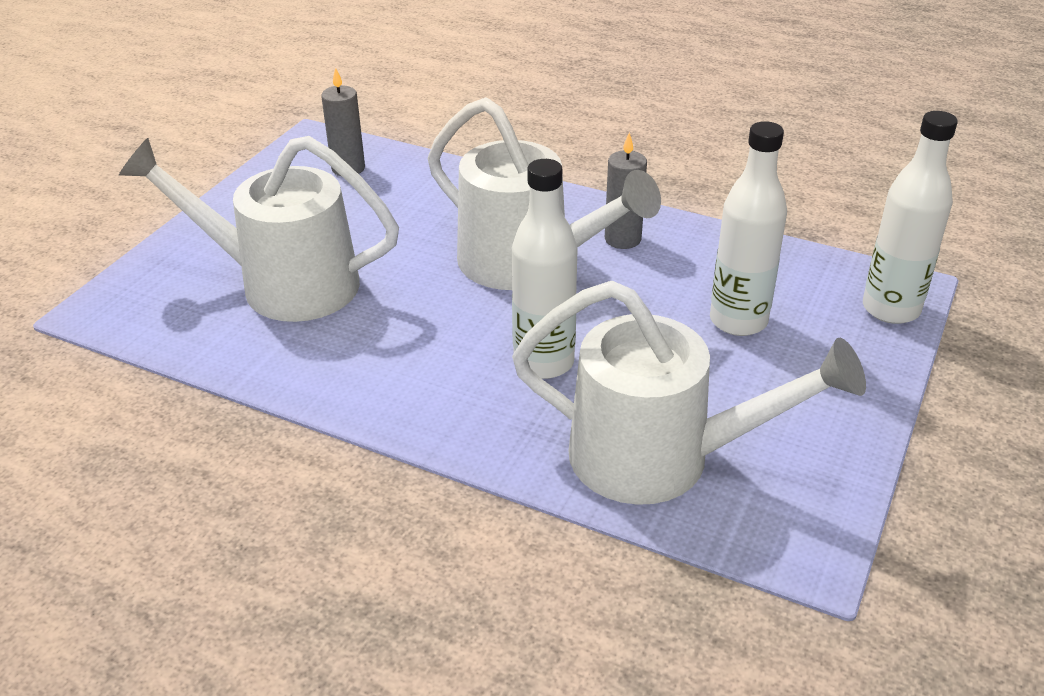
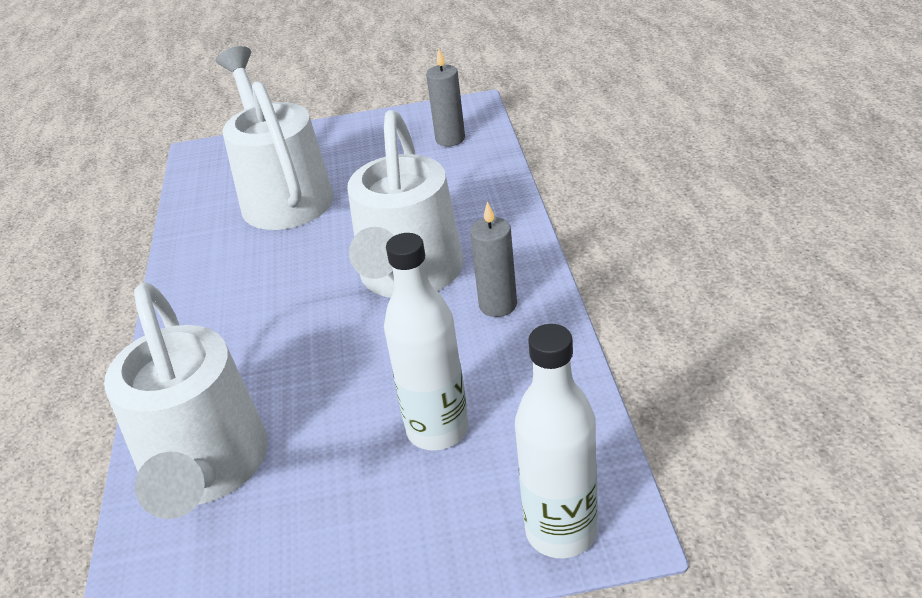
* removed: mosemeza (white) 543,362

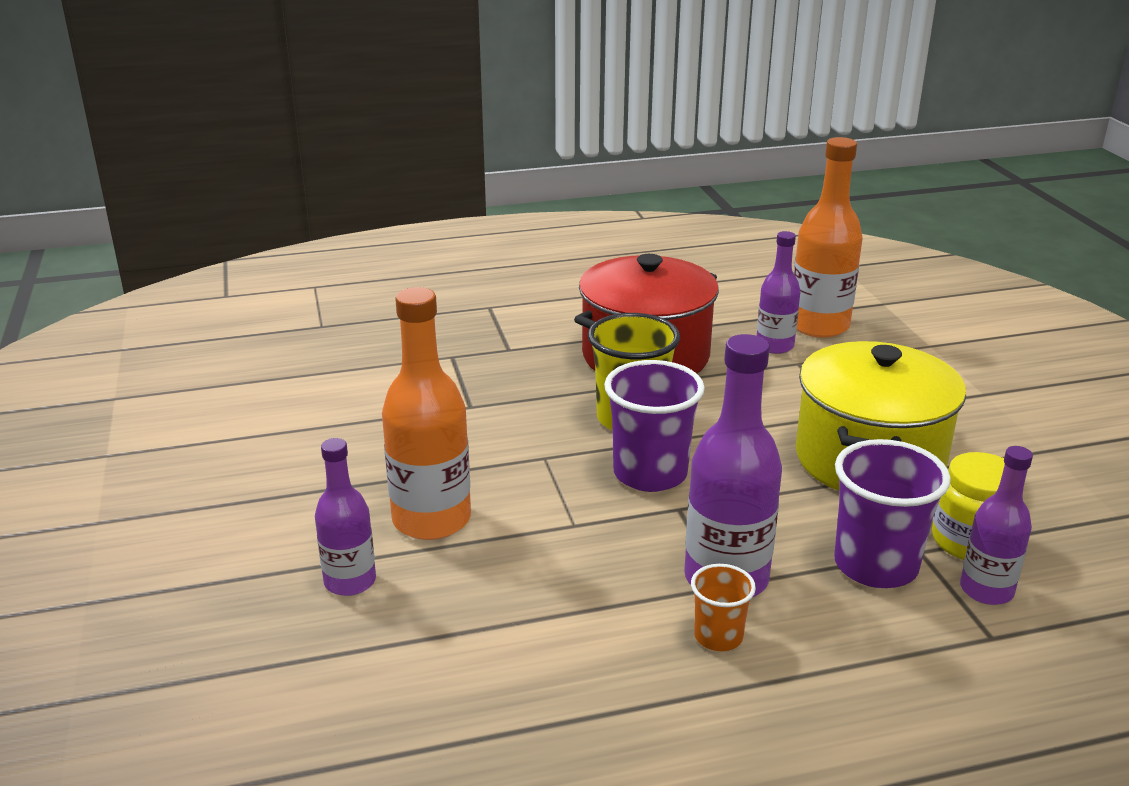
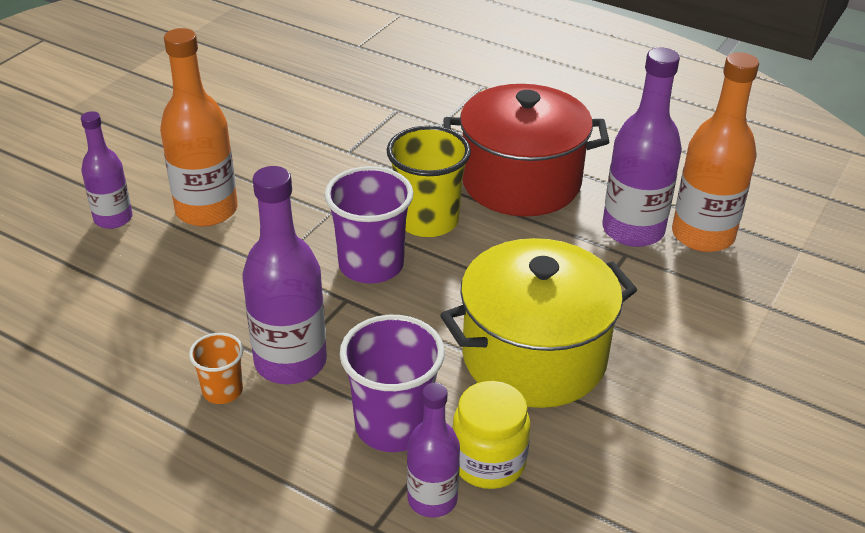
* resized: mosemeza (purple) 774,346 = 633,230 x1.63

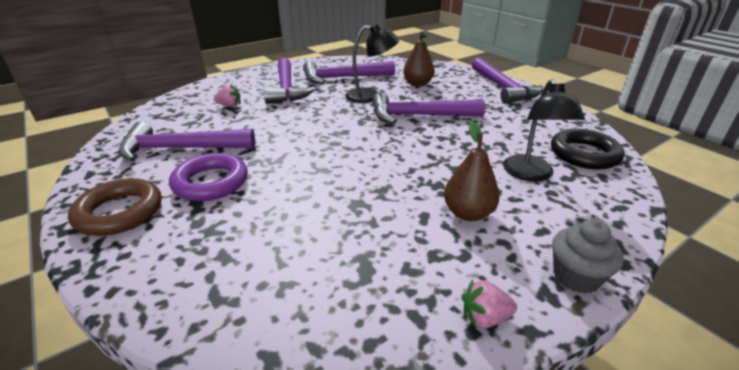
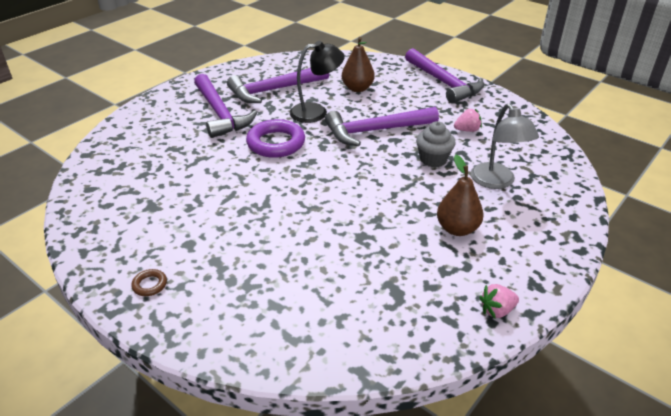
* removed: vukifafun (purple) 181,149
* removed: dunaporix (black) 584,154
* moved: dunaporix (purple) 211,182 to 276,143
* moved: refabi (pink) 230,106 to 467,130
* moved: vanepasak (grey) 576,277 to 433,159
* recoloured: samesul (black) 531,174 to samesul (grey) 496,182
* resized: dunaporix (brown) 119,212 = 150,285 x0.44

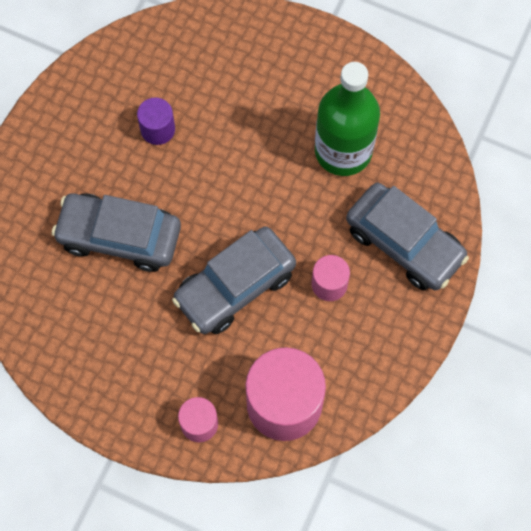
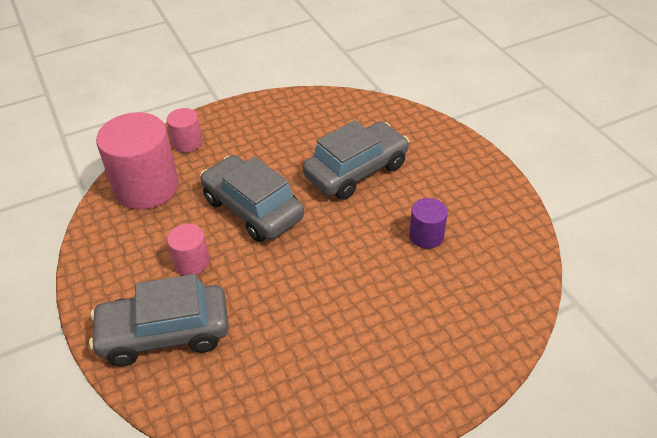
* removed: mosemeza (green) 343,151
* turned: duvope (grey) 235,286 = 252,209 45 degrees counterclockwise

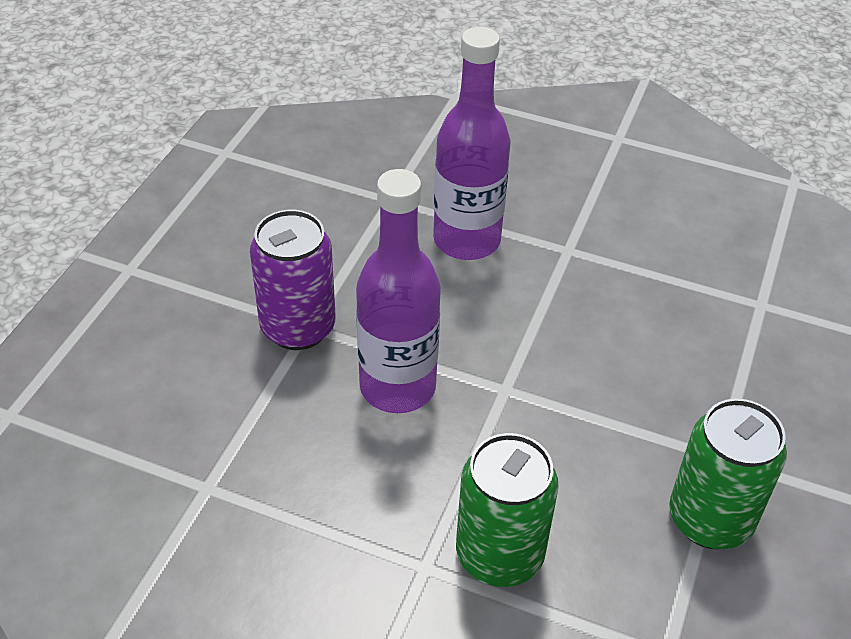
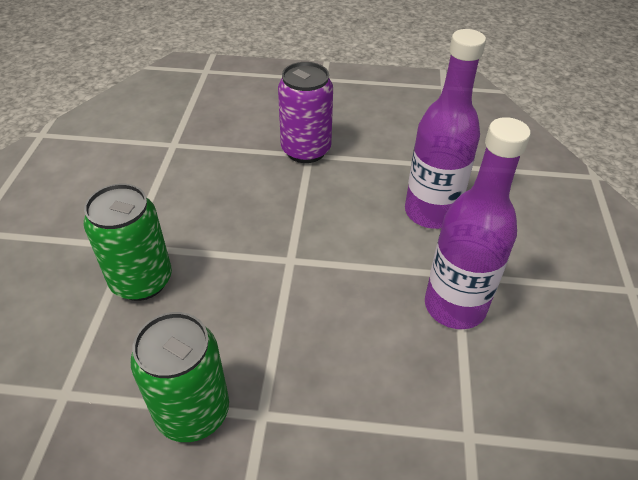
* moved: mosemeza (purple) 397,387 to 455,306

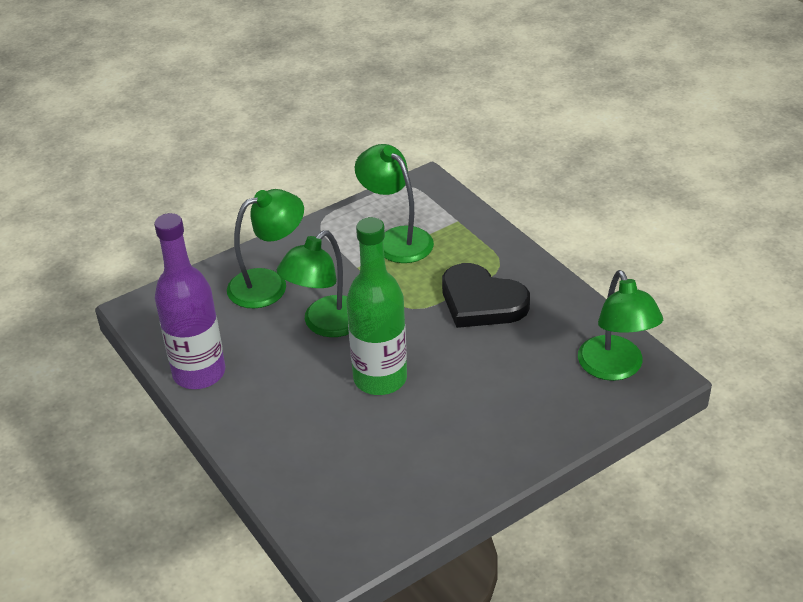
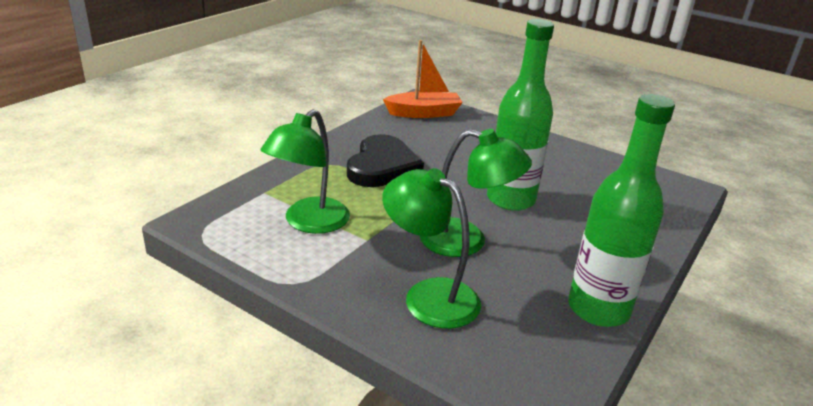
* replaced: samesul (green) 615,368 to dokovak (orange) 424,113
* recoloured: mosemeza (purple) 199,373 to mosemeza (green) 598,309

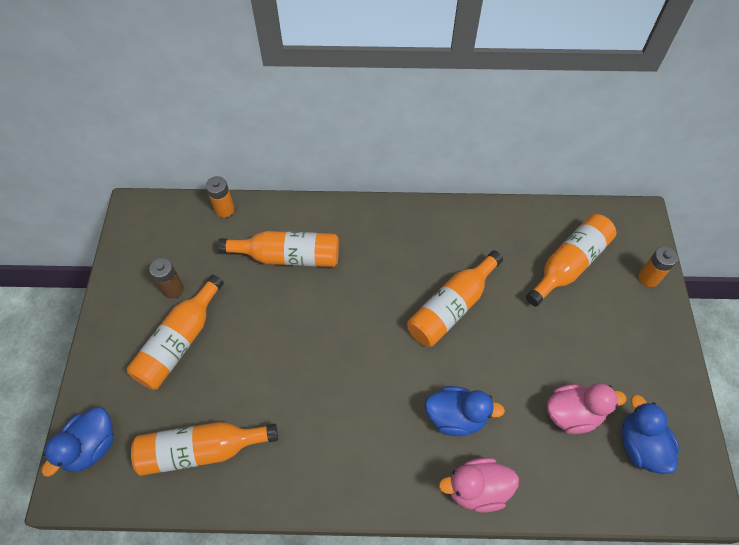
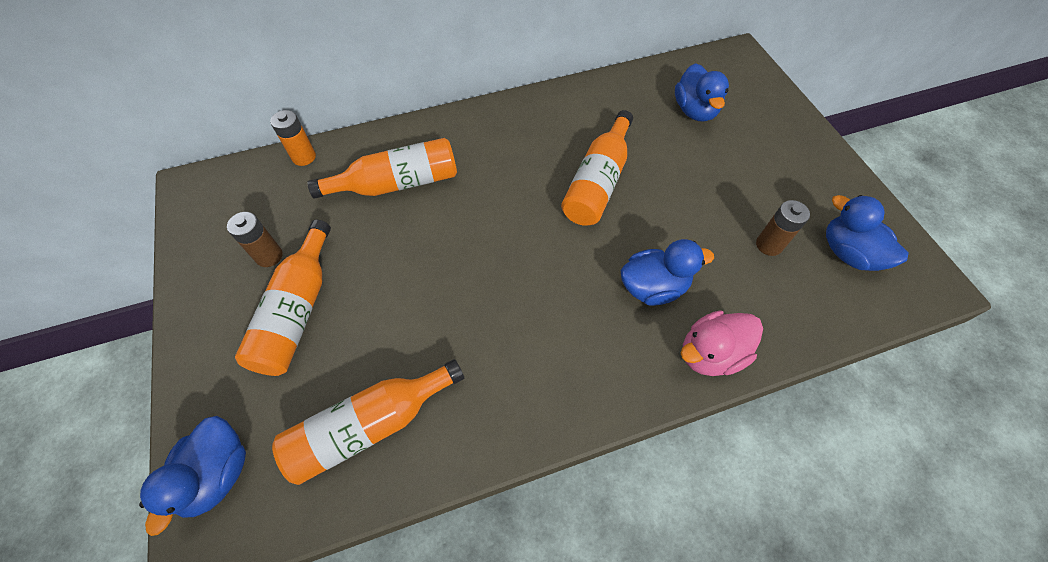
* removed: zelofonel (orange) 648,278
* replaced: mosemeza (orange) 569,264 to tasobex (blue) 694,111
* replaced: tasobex (pink) 573,414 to zelofonel (brown) 769,245

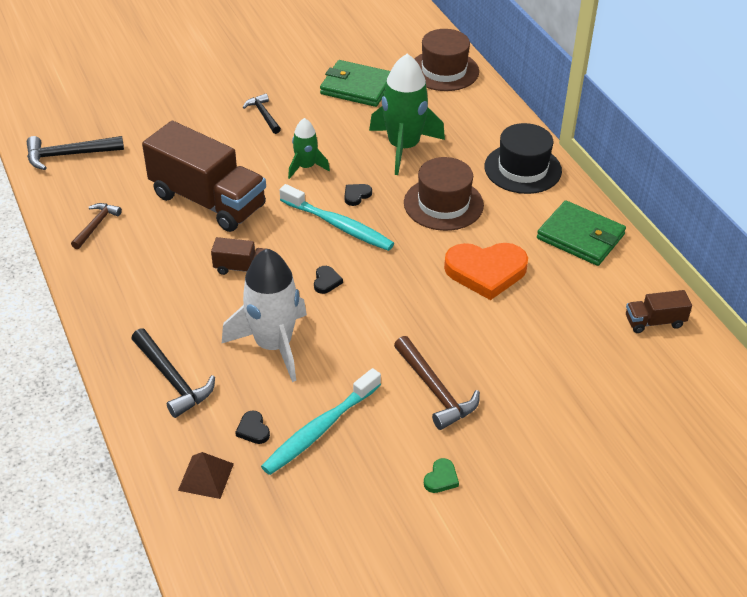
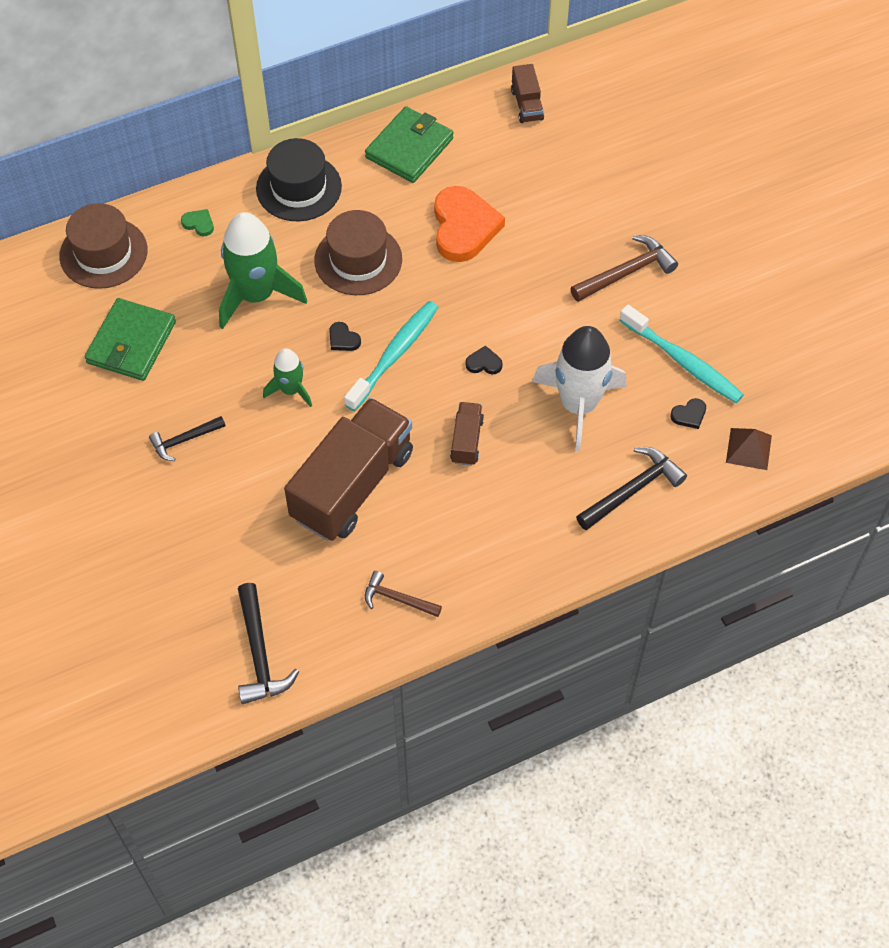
* moved: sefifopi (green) 441,478 to 199,224

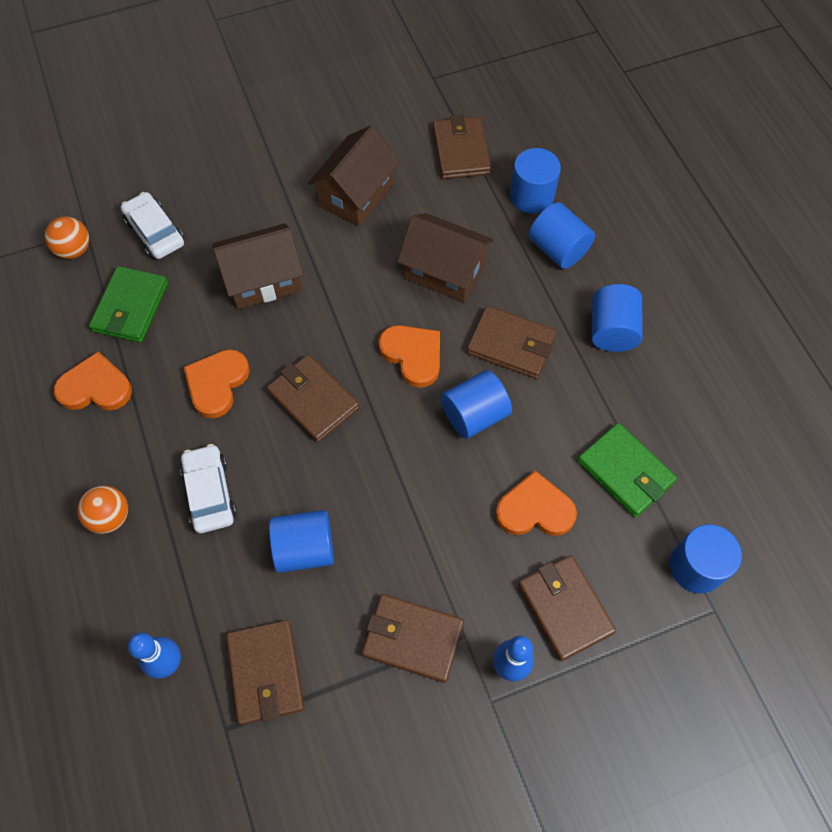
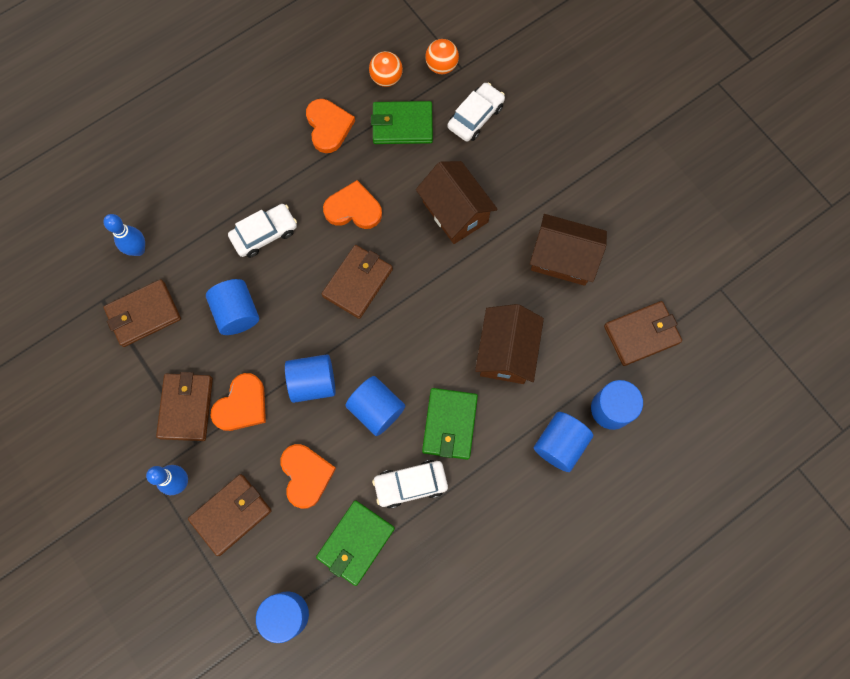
* added: duvope (white) 410,484
* moved: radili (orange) 110,517 to 386,78
* moved: sefifopi (orange) 413,355 to 242,405
* moved: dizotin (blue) 612,330 to 313,382
* recoloured: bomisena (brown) 511,345 to bomisena (green) 449,424

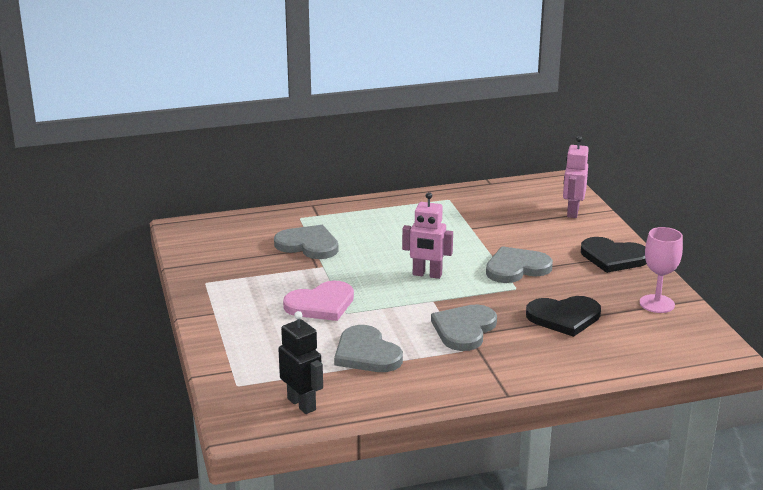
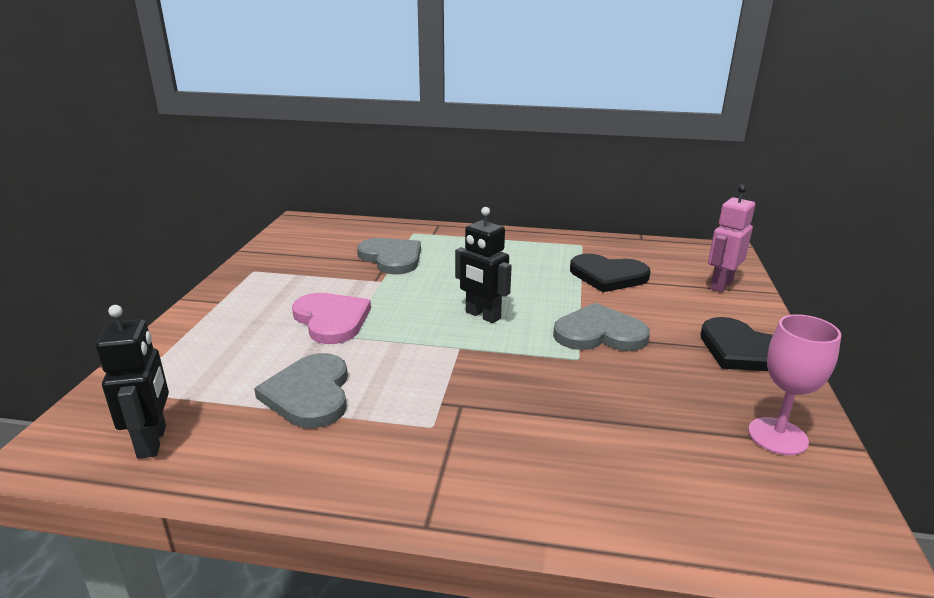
* removed: sefifopi (grey) 464,329
* moved: sefifopi (black) 564,317 to 608,276
* recoloured: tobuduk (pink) 427,275 to tobuduk (black) 482,315
* turned: sefifopi (pink) 321,304 = 331,320 120 degrees counterclockwise

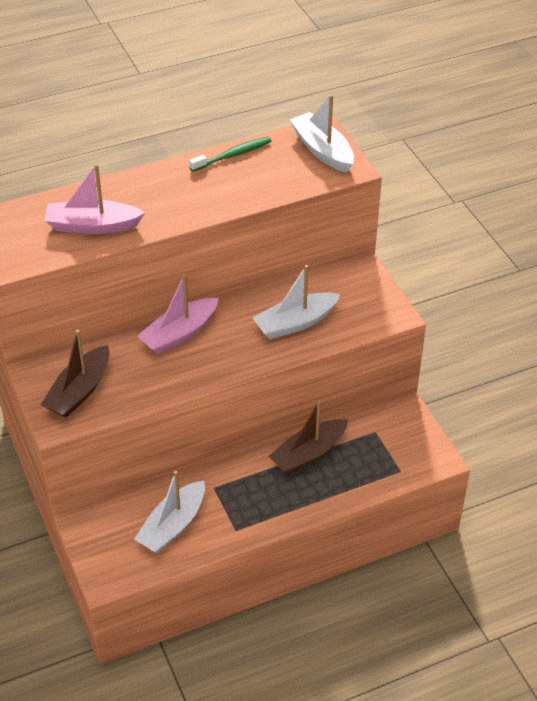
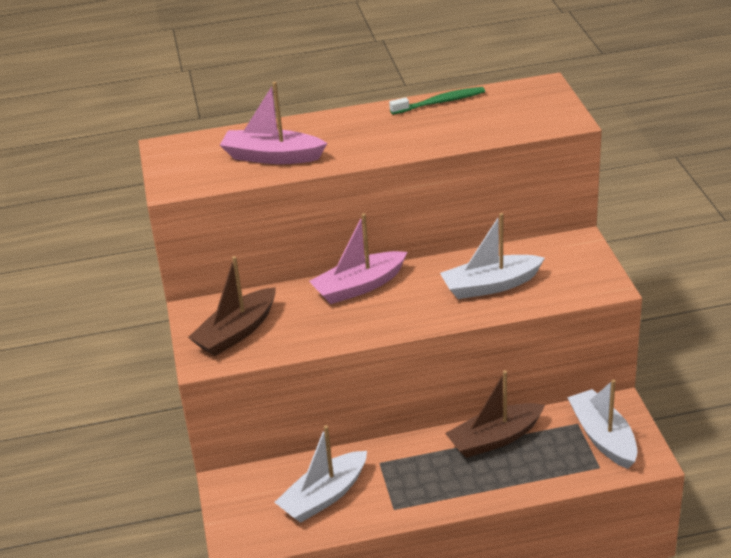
* moved: dokovak (white) 322,150 to 603,437

